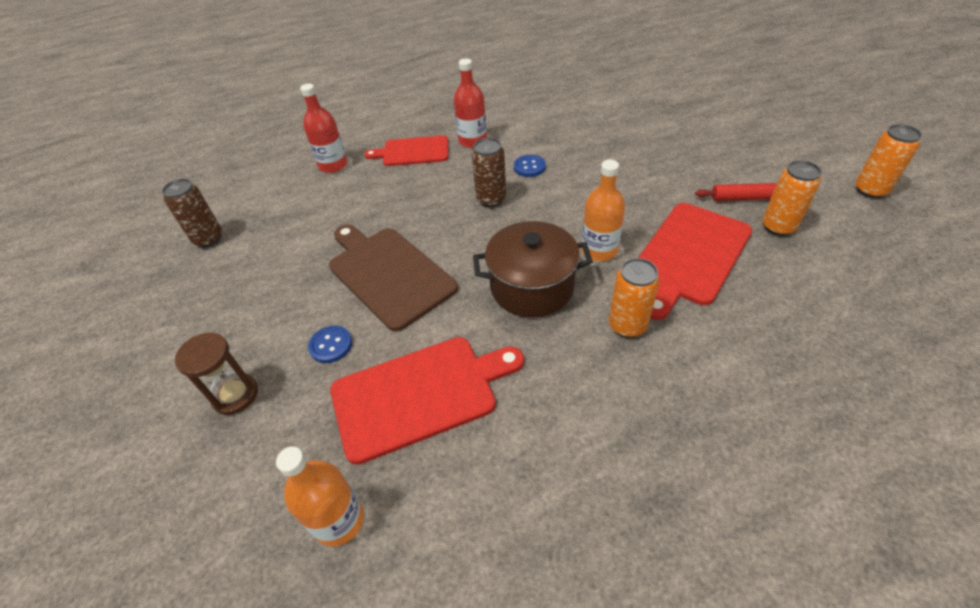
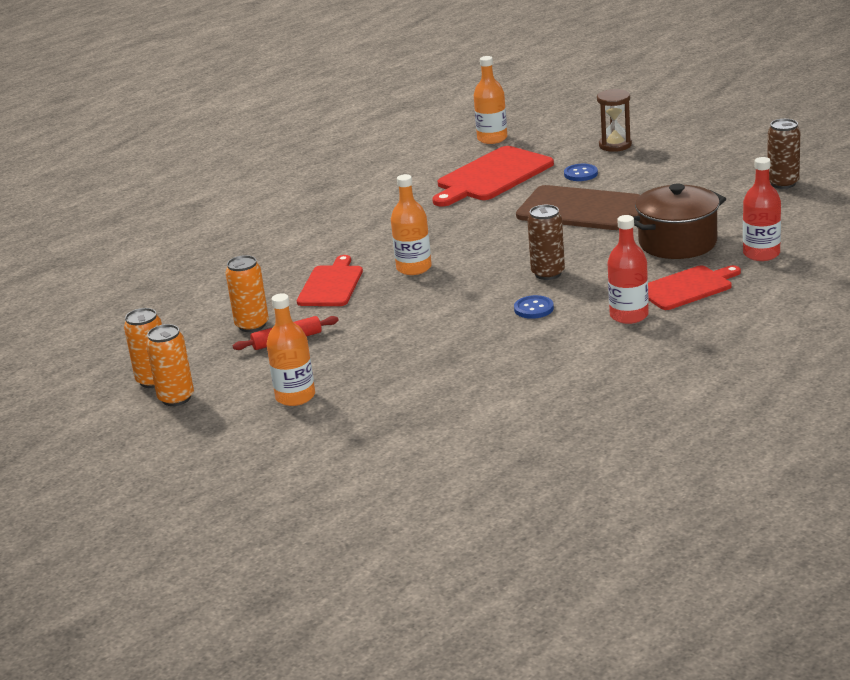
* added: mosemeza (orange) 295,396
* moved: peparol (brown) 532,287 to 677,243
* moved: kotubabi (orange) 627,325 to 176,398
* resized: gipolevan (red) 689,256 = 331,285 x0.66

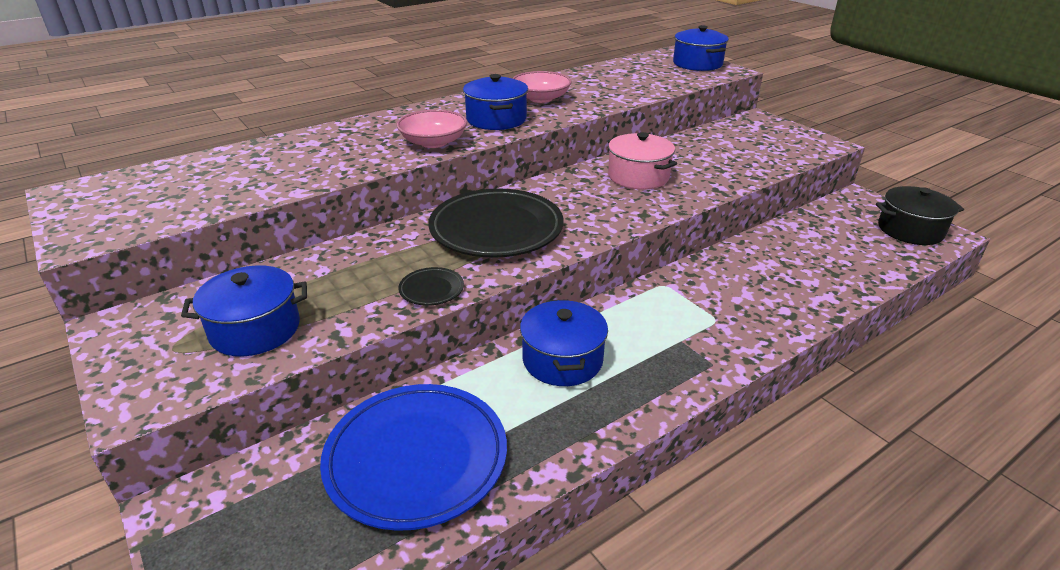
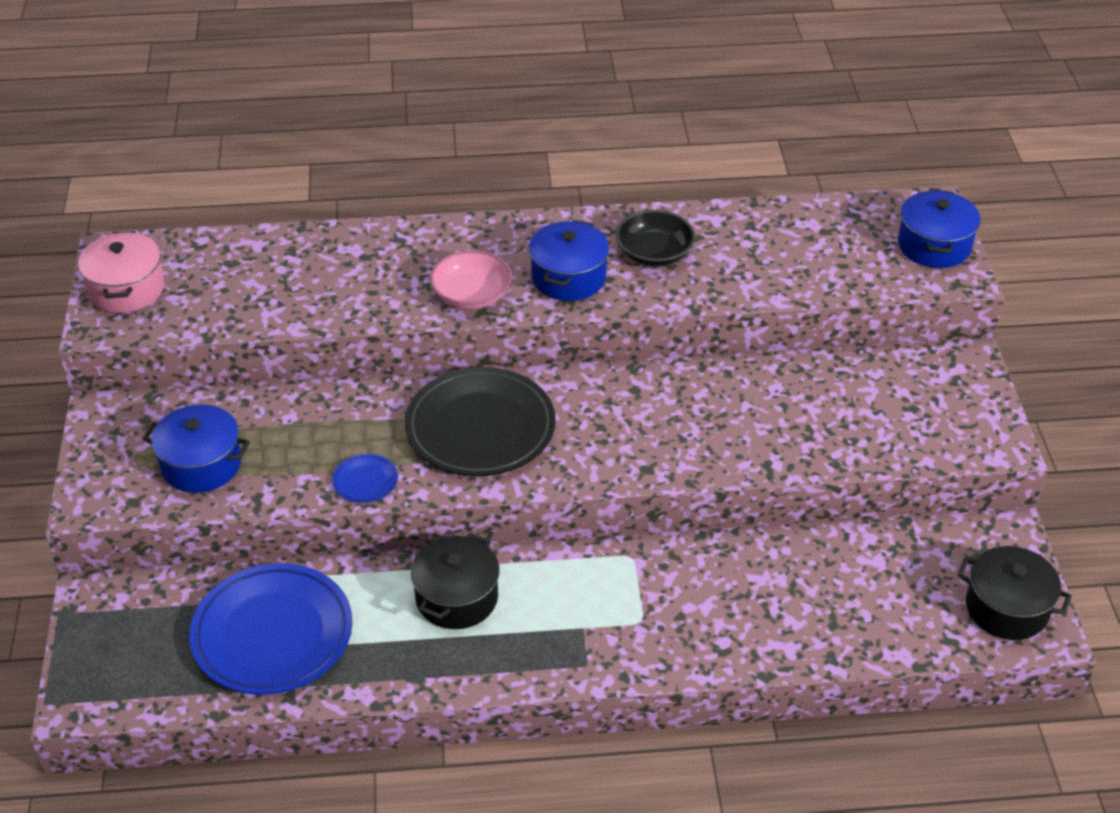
* moved: peparol (pink) 638,176 to 126,289
* recoloured: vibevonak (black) 431,289 to vibevonak (blue) 365,481
* recoloured: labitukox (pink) 541,98 to labitukox (black) 654,253
* recoloured: peparol (blue) 562,360 to peparol (black) 457,597

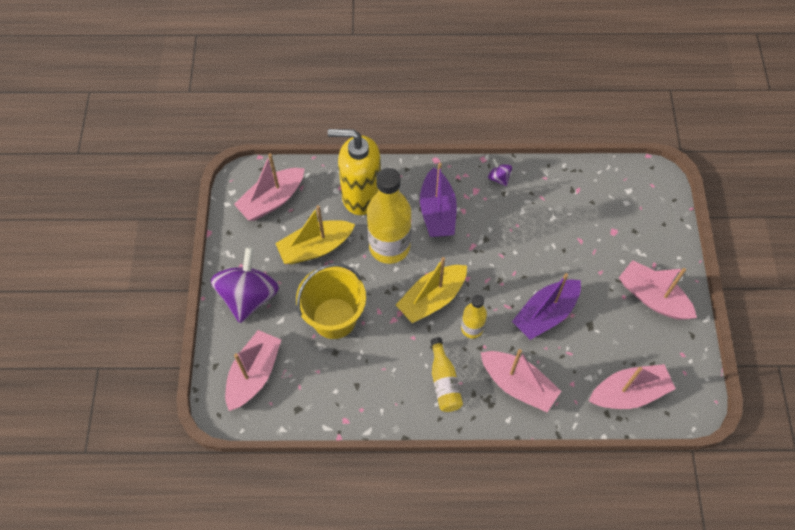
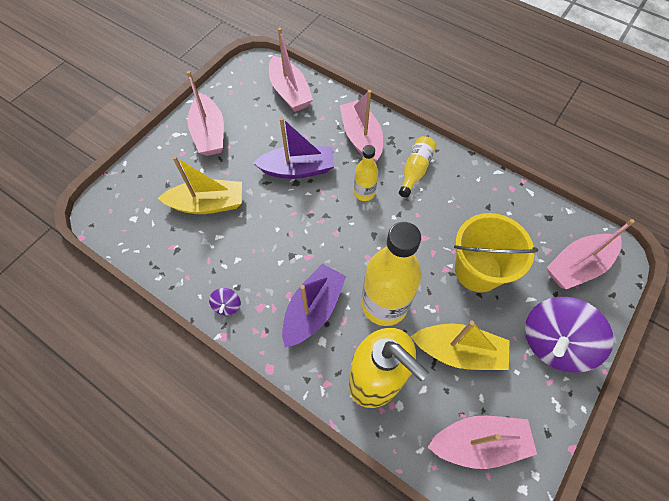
* moved: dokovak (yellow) 432,298 to 208,204
* turned: dokovak (pink) 628,393 = 290,92 135 degrees counterclockwise

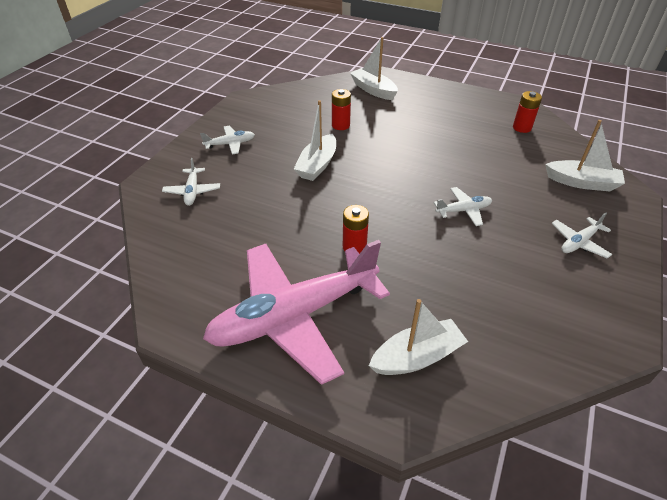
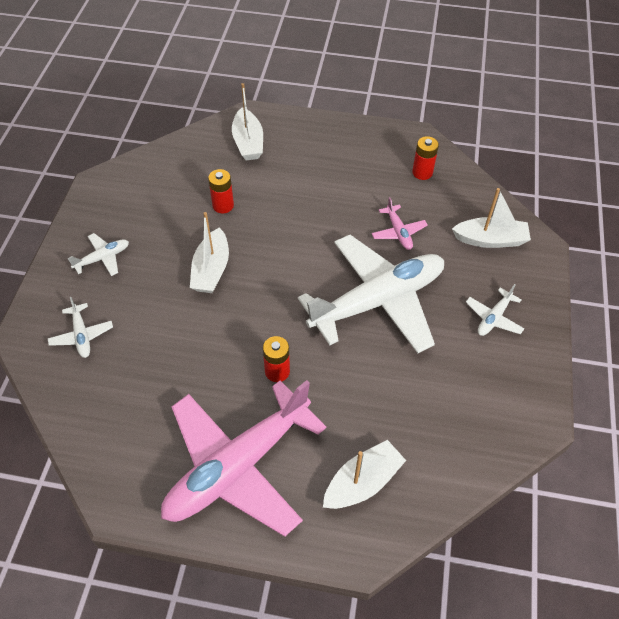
* added: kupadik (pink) 398,232
* turned: dokovak (white) 373,90 = 248,142 135 degrees counterclockwise
* resized: kupadik (white) 463,210 = 378,301 x2.49

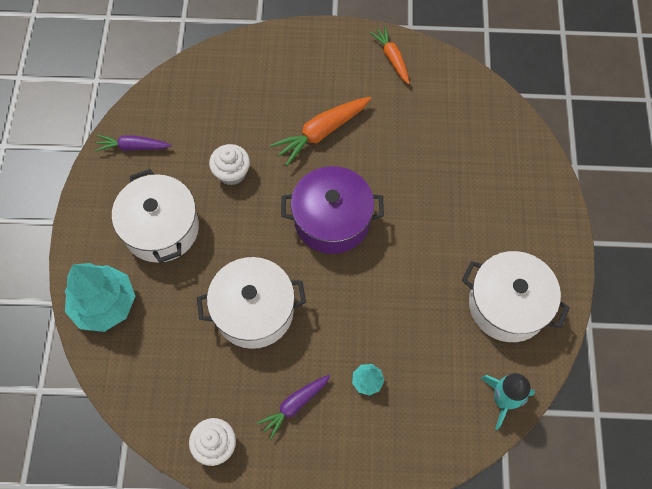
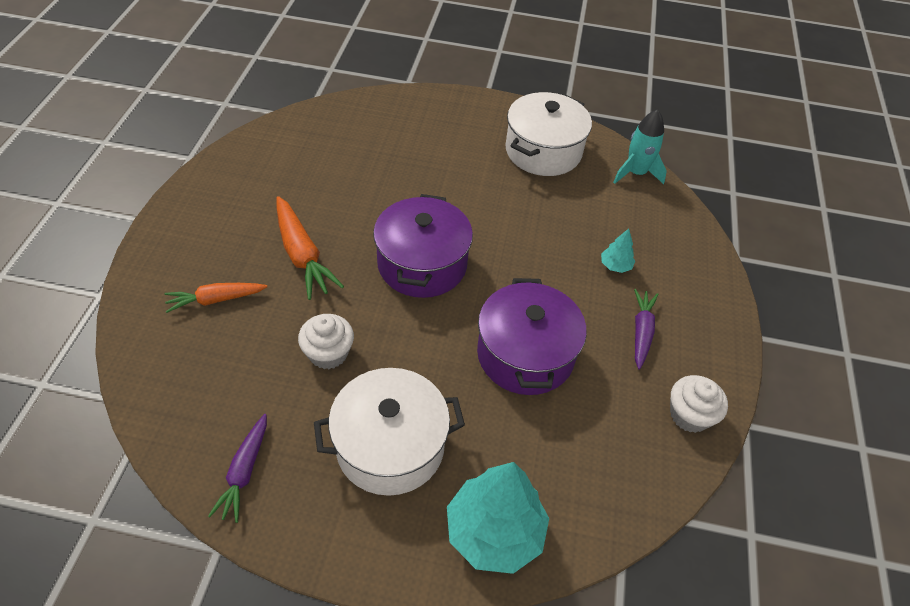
* moved: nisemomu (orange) 392,58 to 215,300
* recoloured: peparol (white) 254,311 to peparol (purple) 525,354
* turned: nisemomu (purple) 294,405 = 641,332 135 degrees counterclockwise

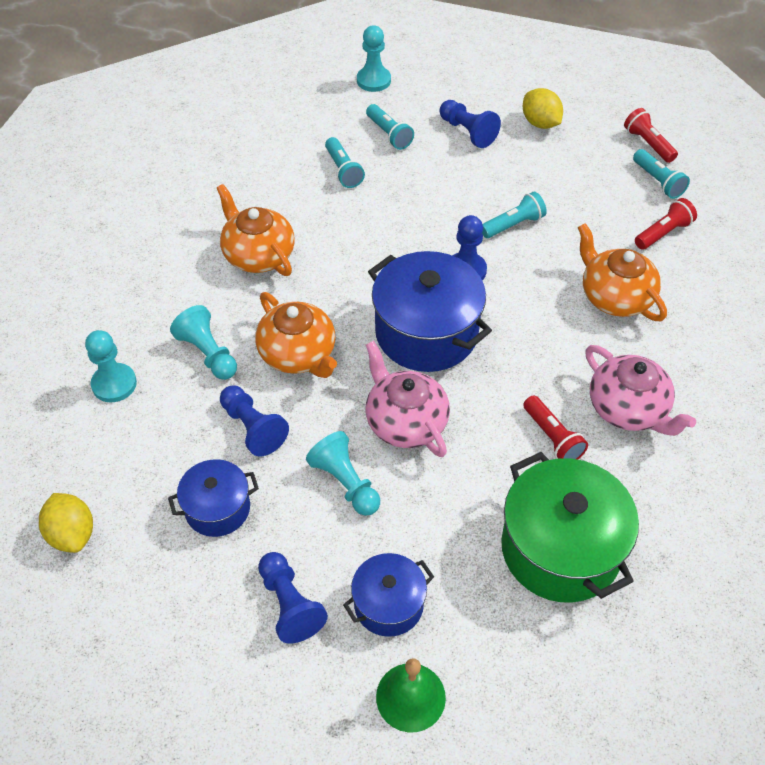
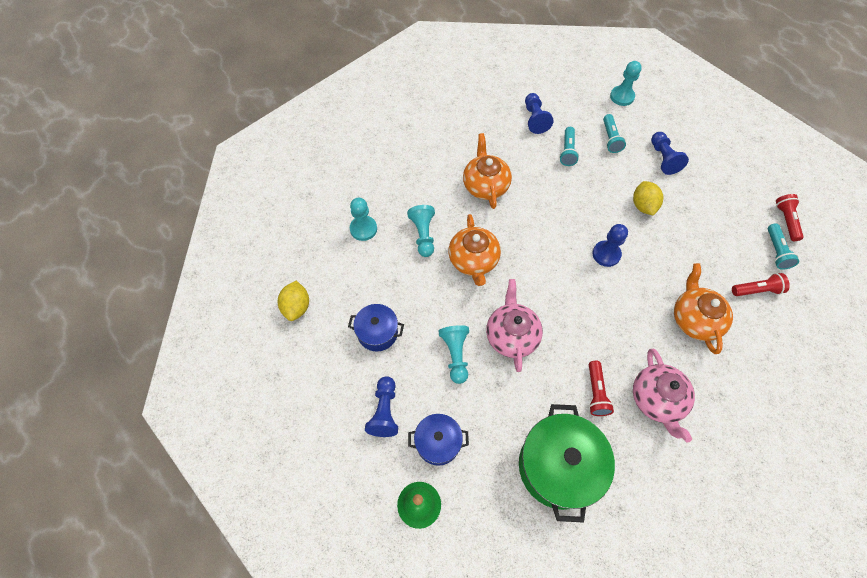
* removed: peparol (blue) 426,333
* removed: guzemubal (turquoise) 513,225
* moved: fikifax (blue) 253,428 to 534,119
* moved: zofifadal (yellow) 540,123 to 643,206

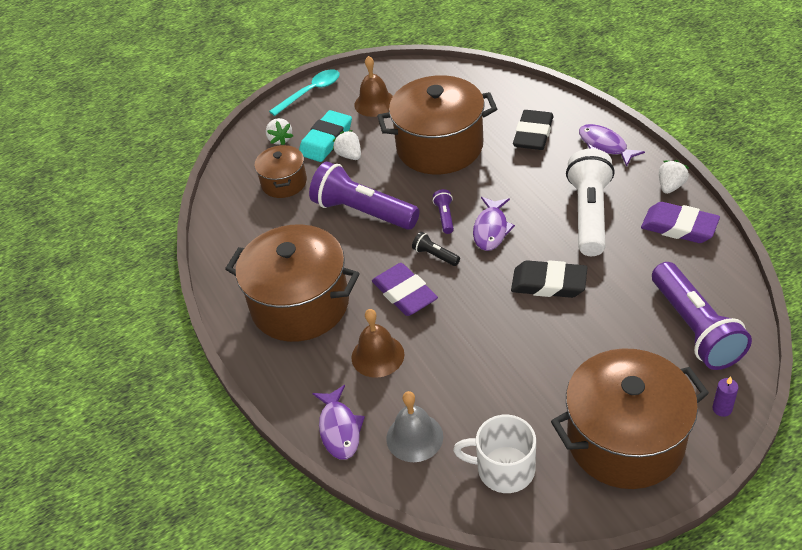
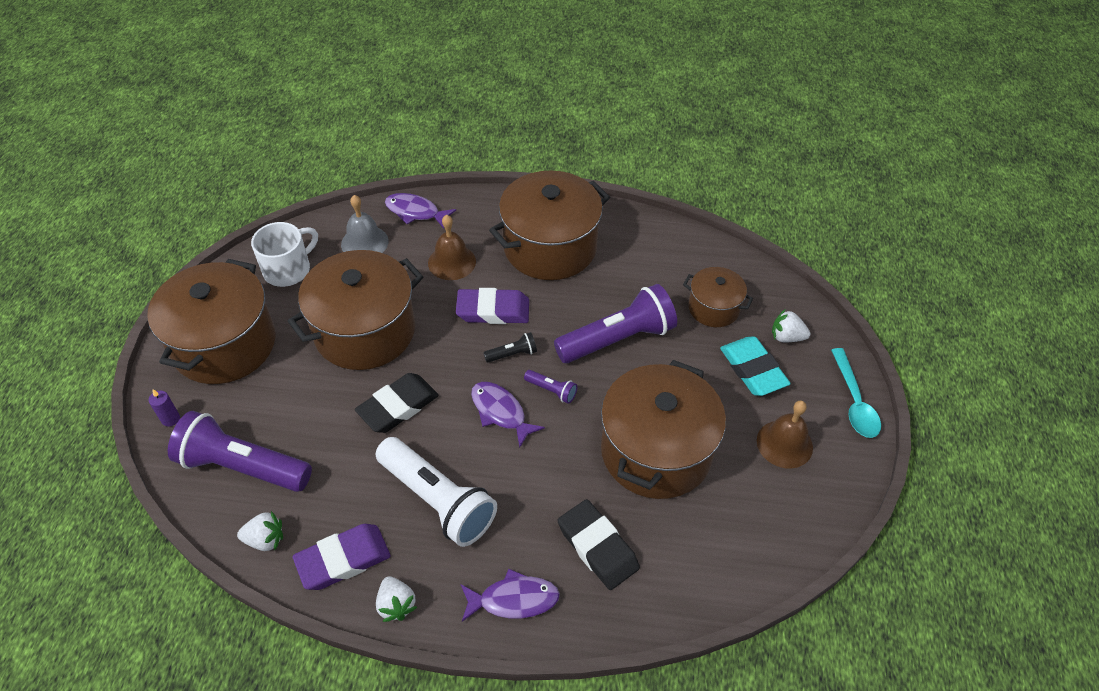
* added: peparol (brown) 365,331
* moved: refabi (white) 349,155 to 265,539

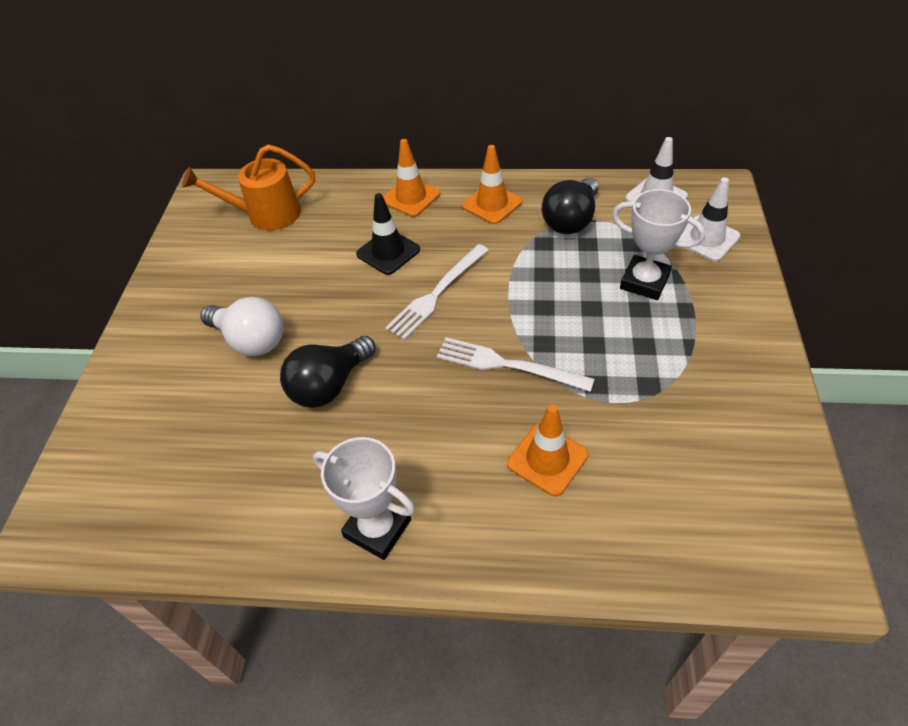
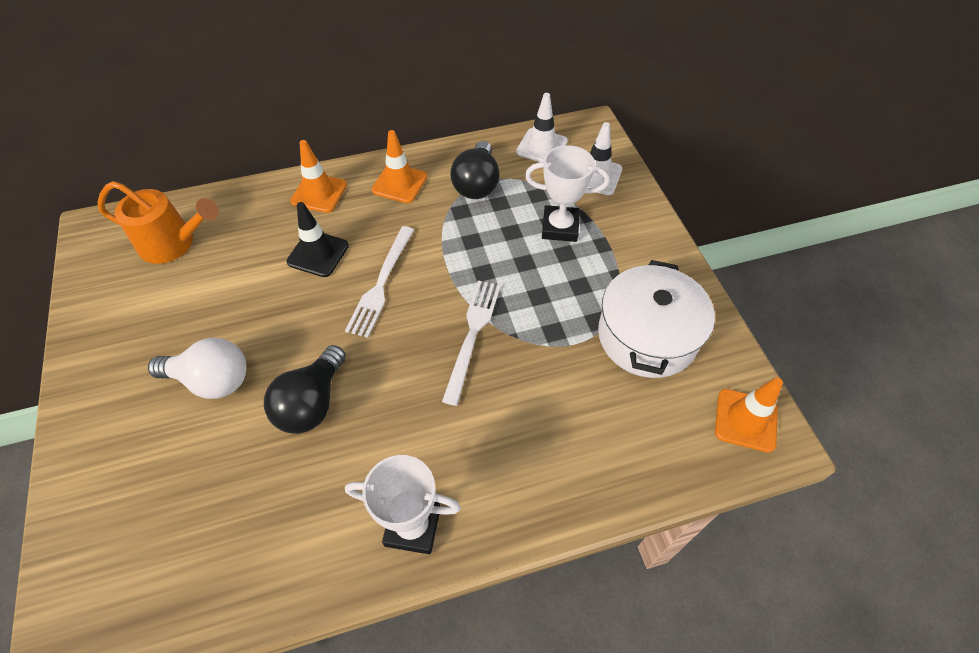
* added: peparol (white) 647,336
* moved: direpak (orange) 547,459 to 745,420
* turned: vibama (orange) 266,214 = 174,244 135 degrees counterclockwise
* turned: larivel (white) 508,365 = 472,335 105 degrees clockwise

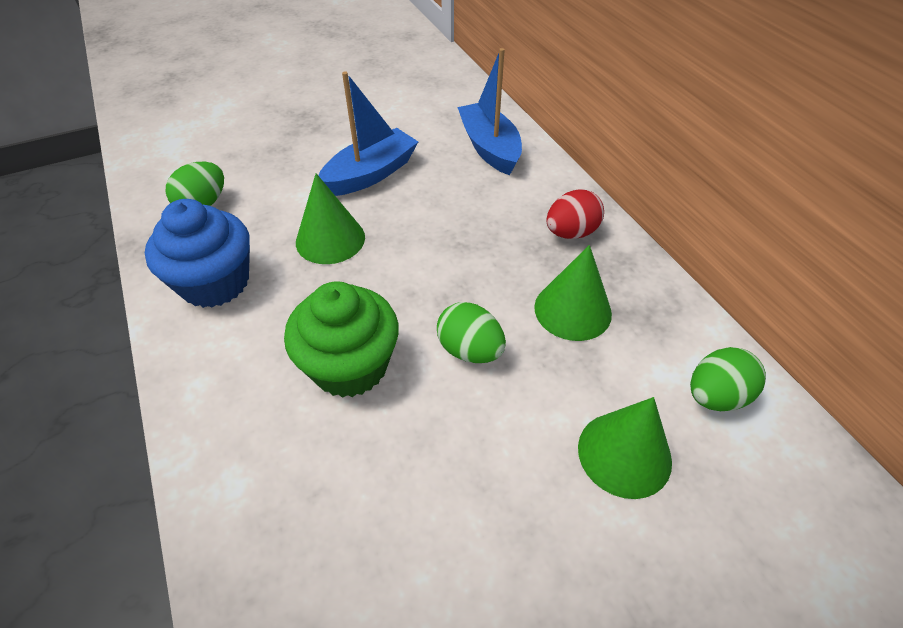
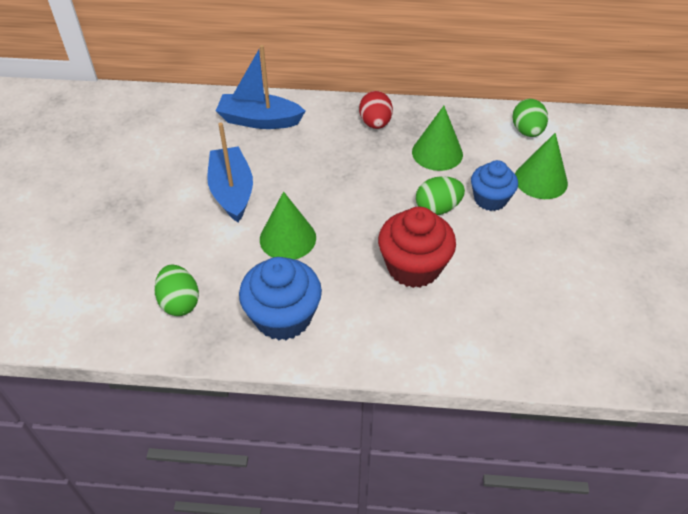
* added: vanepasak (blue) 490,199
* recoloured: vanepasak (green) 350,366 to vanepasak (red) 413,267

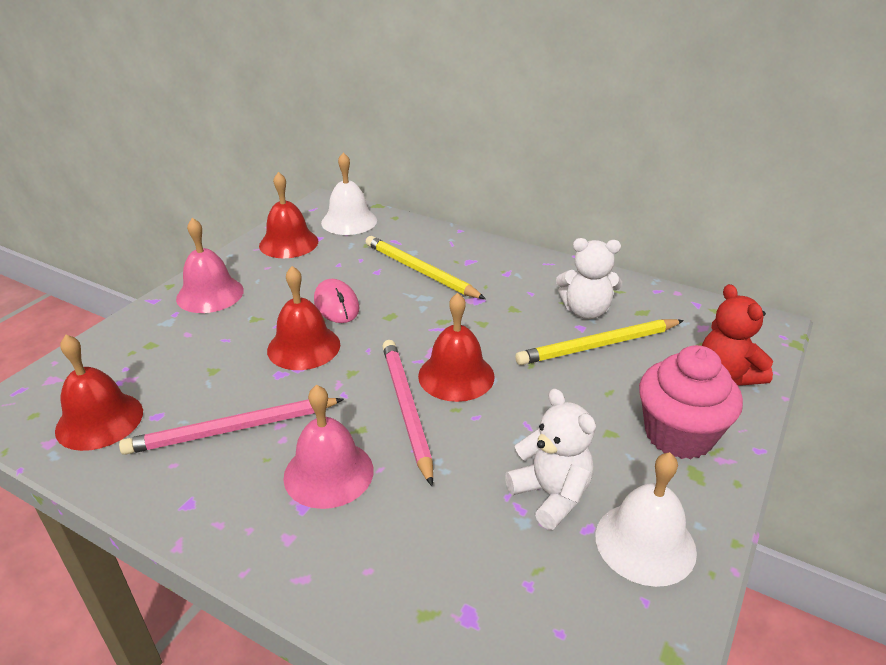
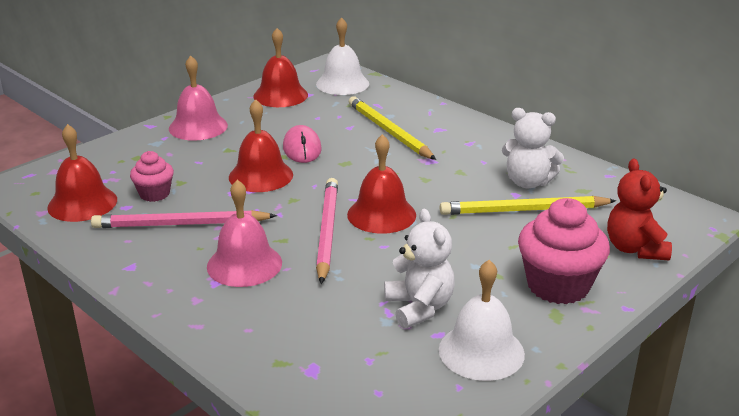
* added: vanepasak (pink) 154,194

